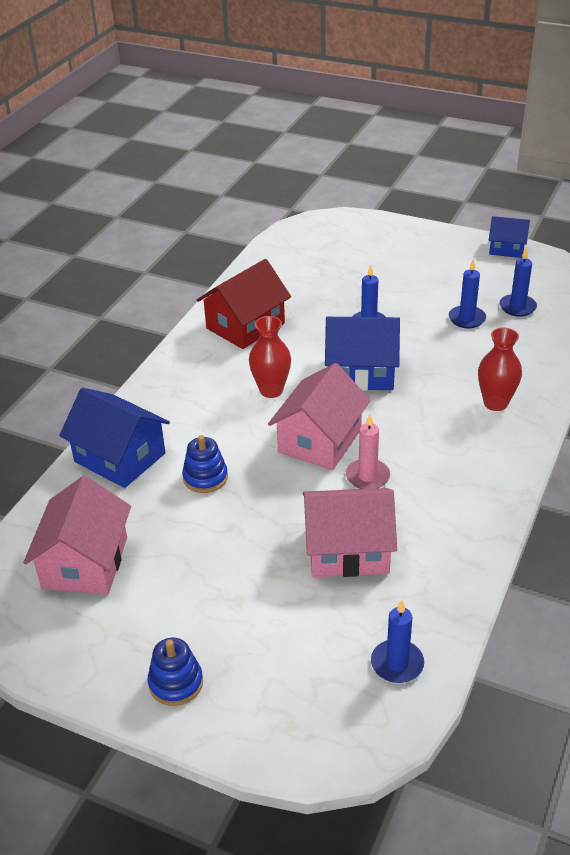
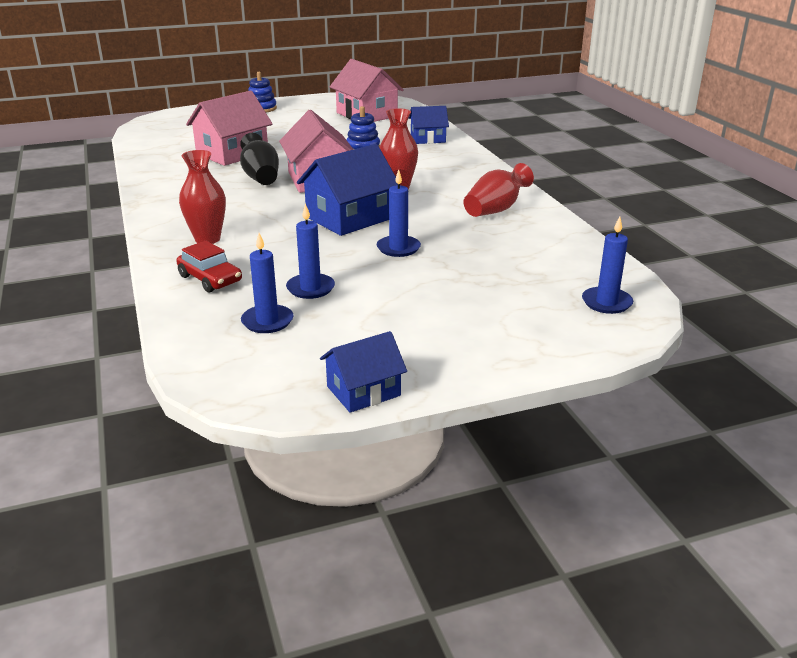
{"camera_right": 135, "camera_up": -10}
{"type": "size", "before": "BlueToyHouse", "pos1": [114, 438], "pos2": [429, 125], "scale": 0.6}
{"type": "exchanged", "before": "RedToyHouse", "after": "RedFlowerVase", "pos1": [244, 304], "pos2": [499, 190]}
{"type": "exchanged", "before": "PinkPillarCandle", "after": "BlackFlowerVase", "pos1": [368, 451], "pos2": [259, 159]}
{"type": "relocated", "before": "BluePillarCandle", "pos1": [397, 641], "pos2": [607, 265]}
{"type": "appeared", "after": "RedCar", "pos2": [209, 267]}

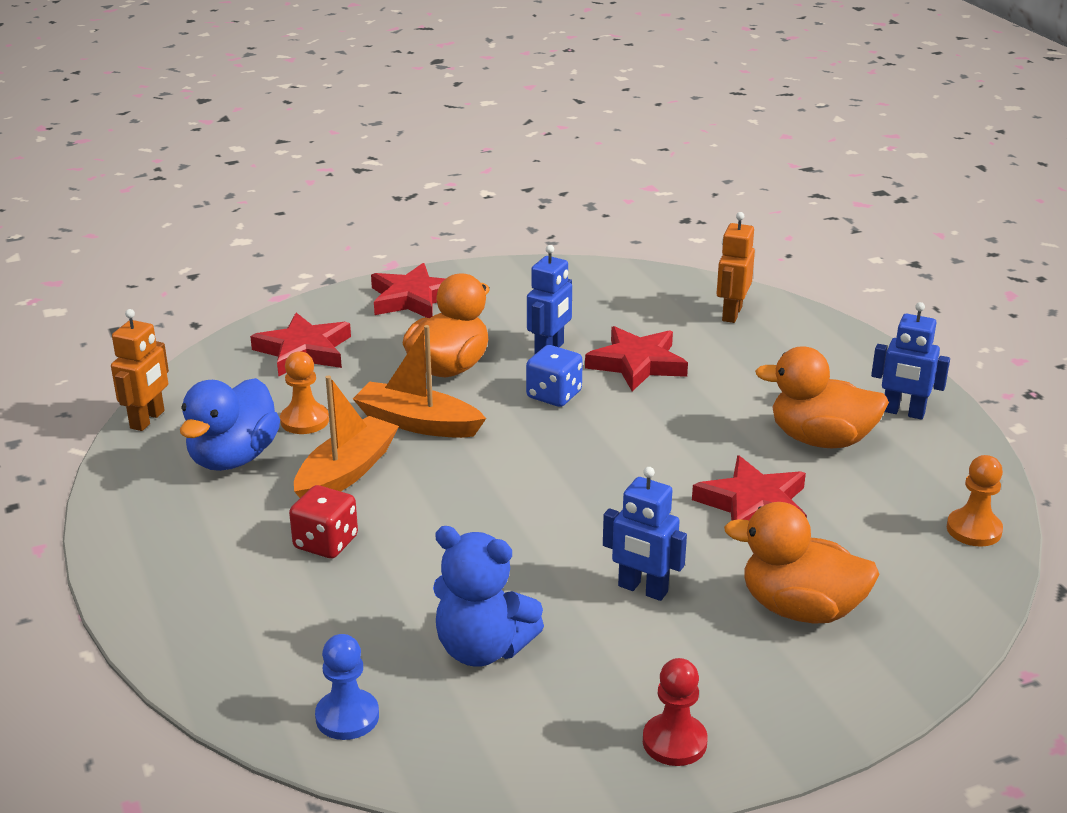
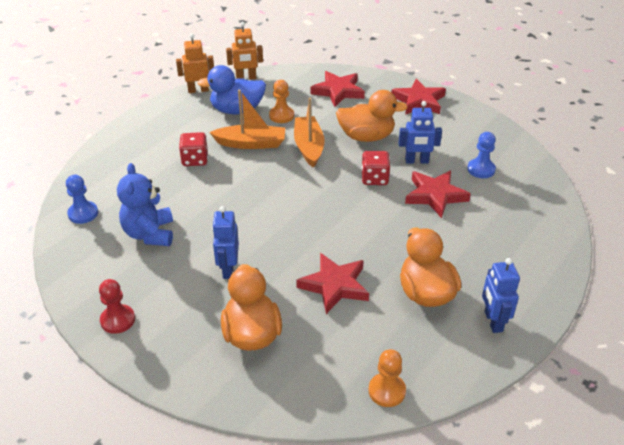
{"camera_right": 60, "camera_up": 10}
{"type": "colour", "before": "BlueDice", "after": "RedDice", "pos1": [554, 376], "pos2": [375, 168]}
{"type": "relocated", "before": "OrangeColouredRobot", "pos1": [736, 267], "pos2": [195, 63]}
{"type": "appeared", "after": "BluePawn", "pos2": [481, 155]}

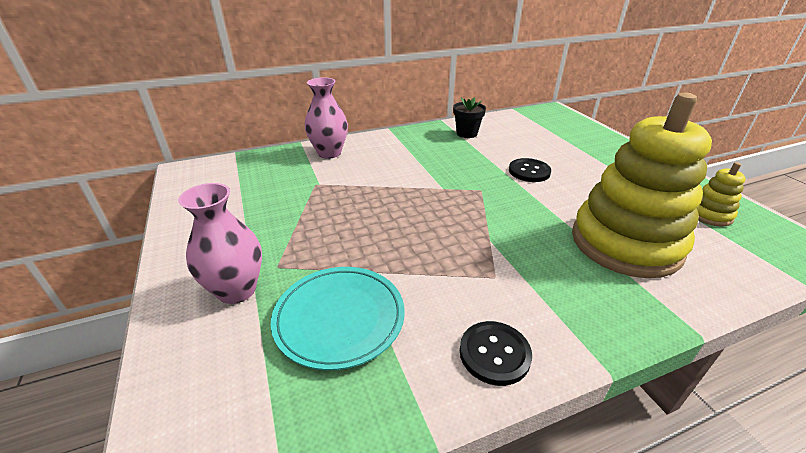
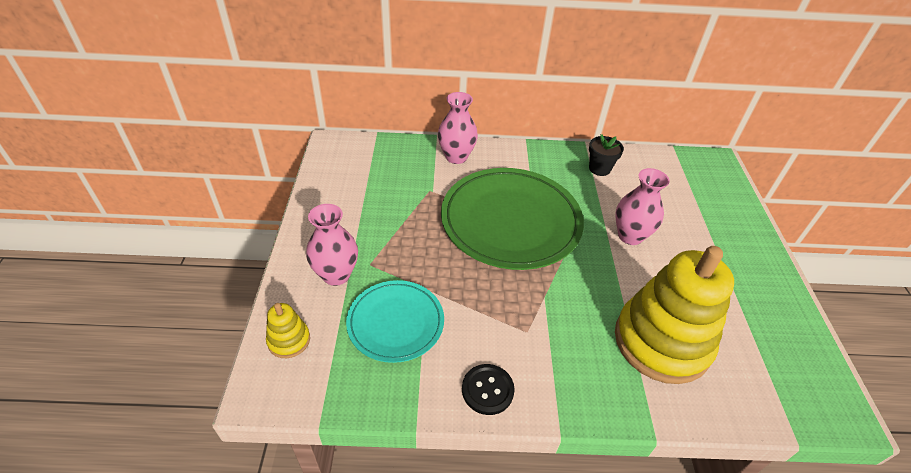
{"camera_right": 20, "camera_up": 10}
{"type": "exchanged", "before": "BlackButton", "after": "PinkFlowerVase", "pos1": [530, 170], "pos2": [642, 206]}
{"type": "relocated", "before": "GoldenStackingToy", "pos1": [721, 194], "pos2": [288, 330]}
{"type": "appeared", "after": "LeafGreenDinnerPlate", "pos2": [512, 219]}

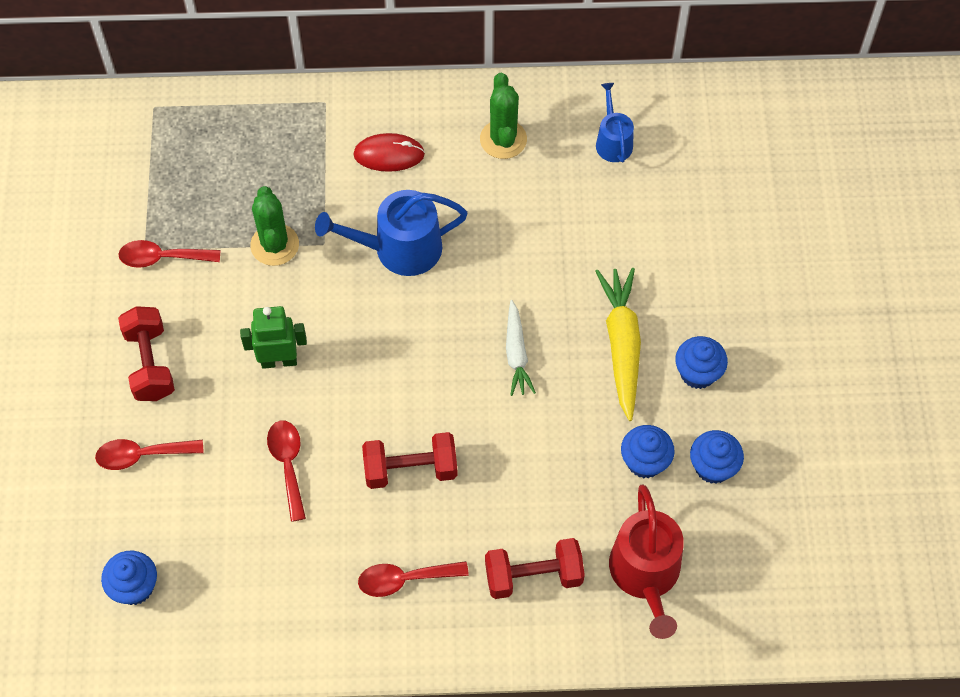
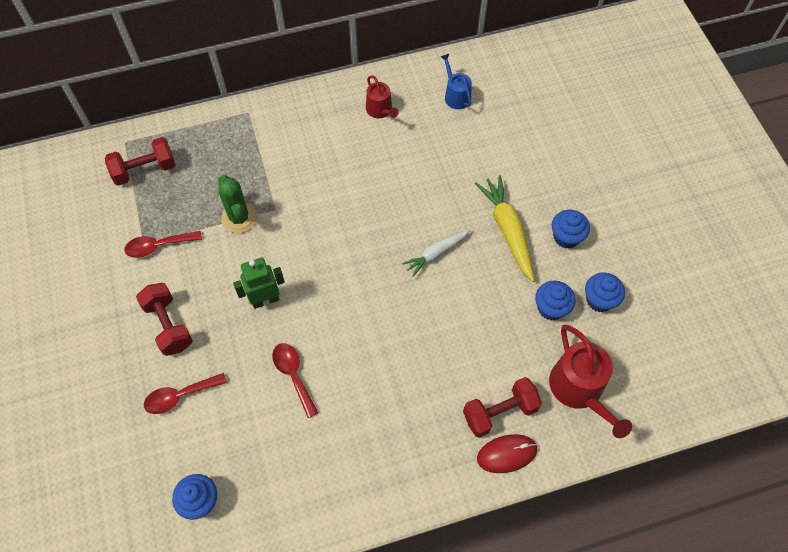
{"camera_right": -15, "camera_up": 0}
{"type": "missing", "before": "BlueSprinklingCan", "pos1": [391, 233]}
{"type": "relocated", "before": "RedComputerMouse", "pos1": [389, 152], "pos2": [507, 453]}
{"type": "missing", "before": "RedSpoon", "pos1": [413, 579]}
{"type": "relocated", "before": "RedFreeWeight", "pos1": [410, 460], "pos2": [140, 161]}
{"type": "exchanged", "before": "LeafGreenPricklyPlant", "after": "RedSprinklingCan", "pos1": [503, 116], "pos2": [382, 96]}
{"type": "spun", "before": "SnowWhiteToyCarrot", "pos1": [521, 348], "pos2": [436, 253], "turn": 75}

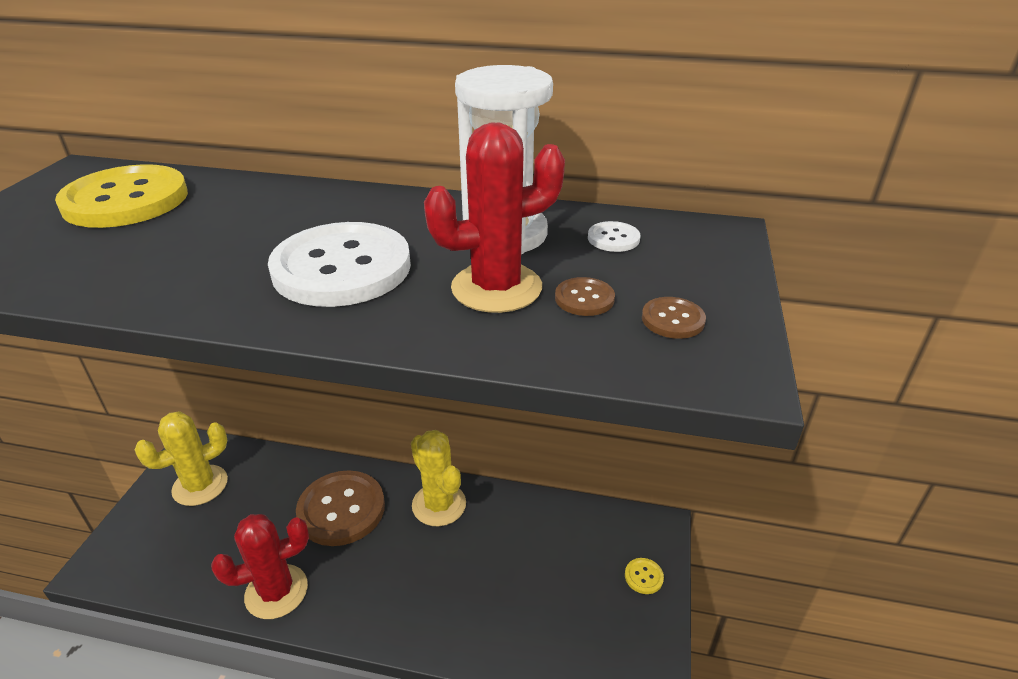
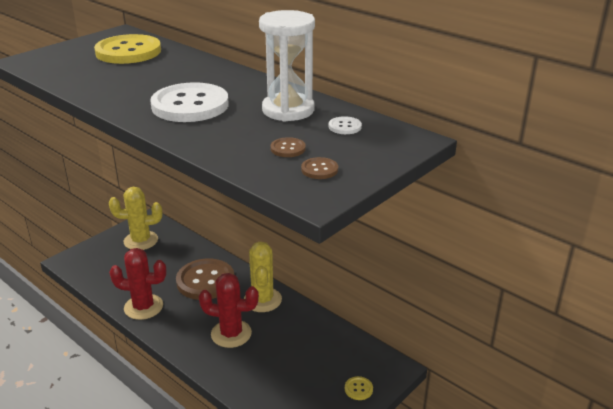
{"camera_right": 30, "camera_up": -5}
{"type": "relocated", "before": "RedPricklyPlant", "pos1": [494, 218], "pos2": [229, 310]}

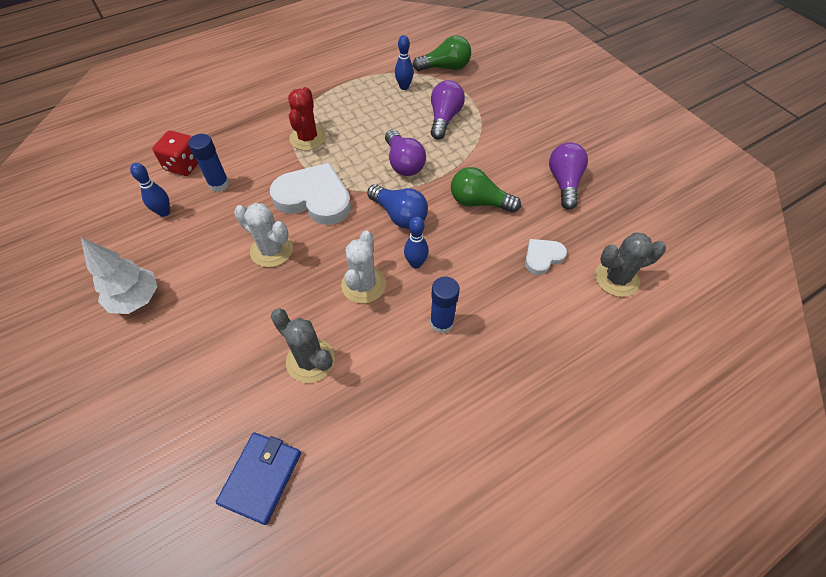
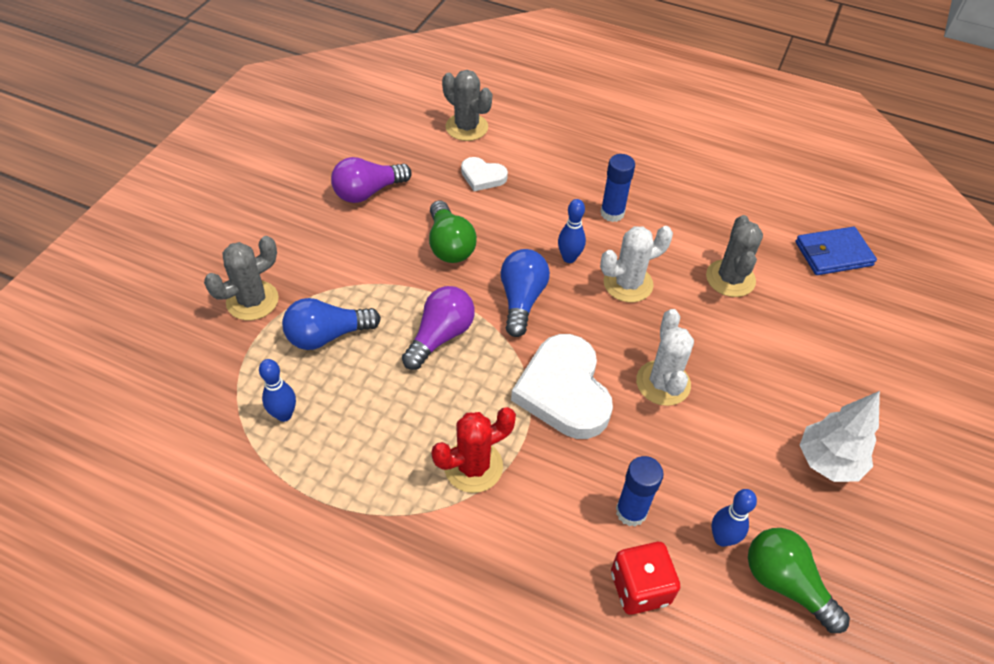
{"camera_right": -125, "camera_up": -5}
{"type": "relocated", "before": "LeafGreenBulb", "pos1": [442, 53], "pos2": [799, 580]}
{"type": "colour", "before": "VioletBulb", "after": "BlueBulb", "pos1": [448, 109], "pos2": [331, 324]}
{"type": "appeared", "after": "GrayPricklyPlant", "pos2": [241, 278]}

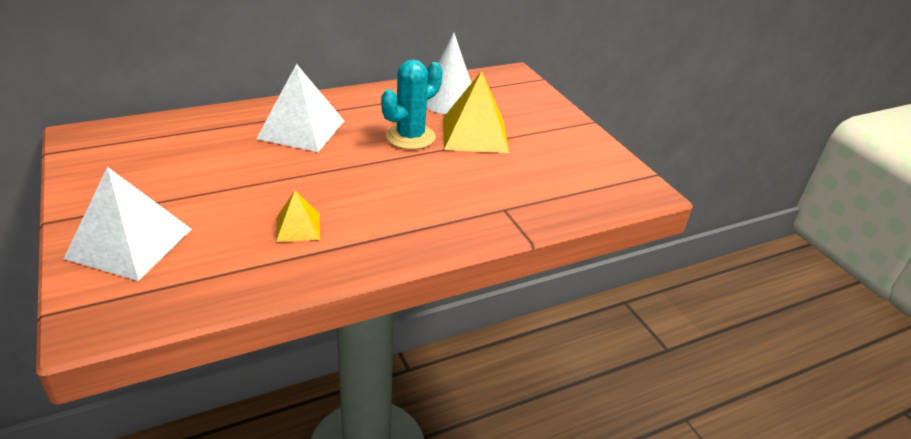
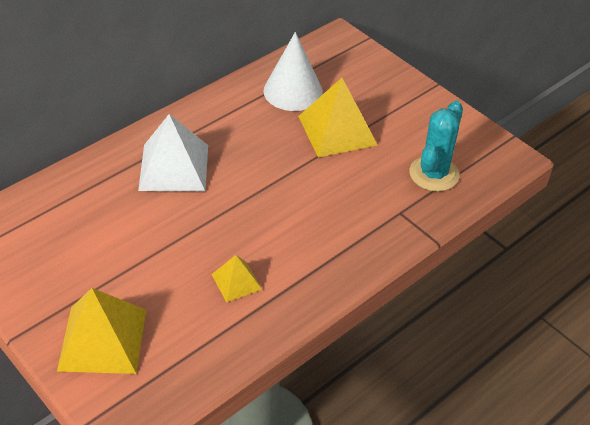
{"camera_right": -15, "camera_up": 10}
{"type": "colour", "before": "SnowWhitePyramid", "after": "GoldenPyramid", "pos1": [128, 224], "pos2": [101, 331]}
{"type": "relocated", "before": "TealPricklyPlant", "pos1": [412, 104], "pos2": [436, 146]}

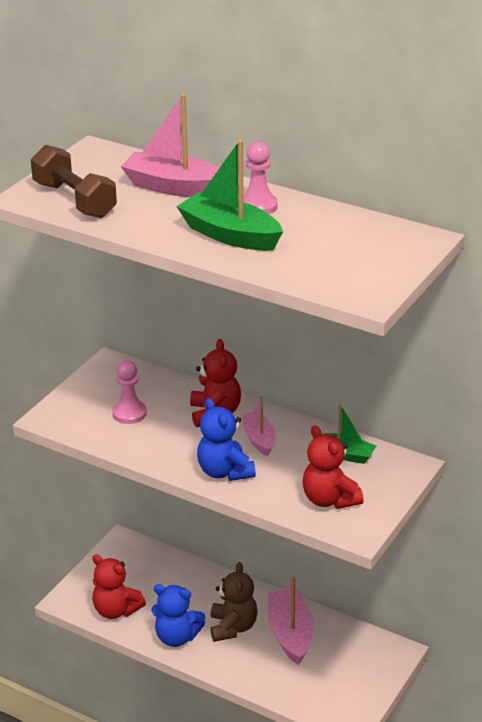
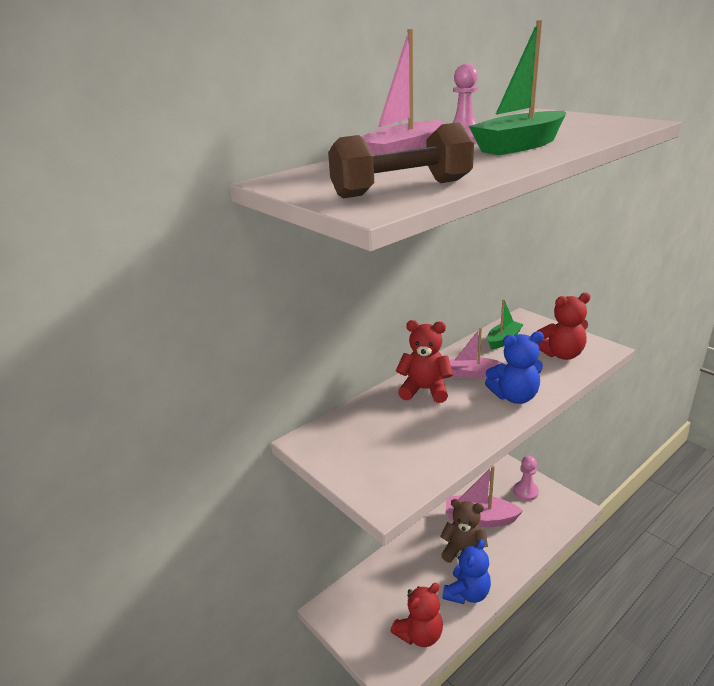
{"camera_right": -70, "camera_up": -5}
{"type": "relocated", "before": "PinkPawn", "pos1": [129, 392], "pos2": [526, 478]}

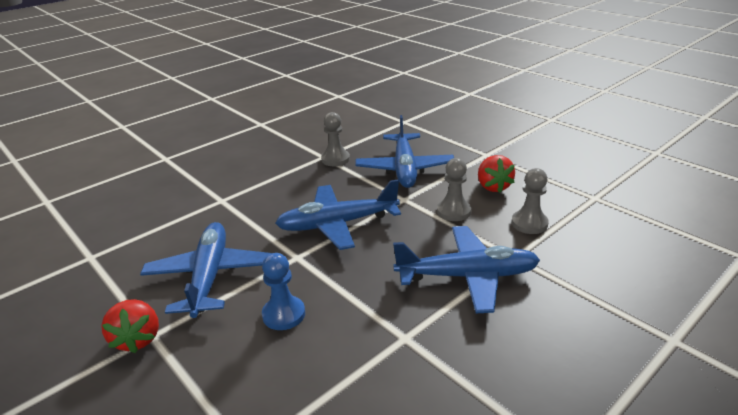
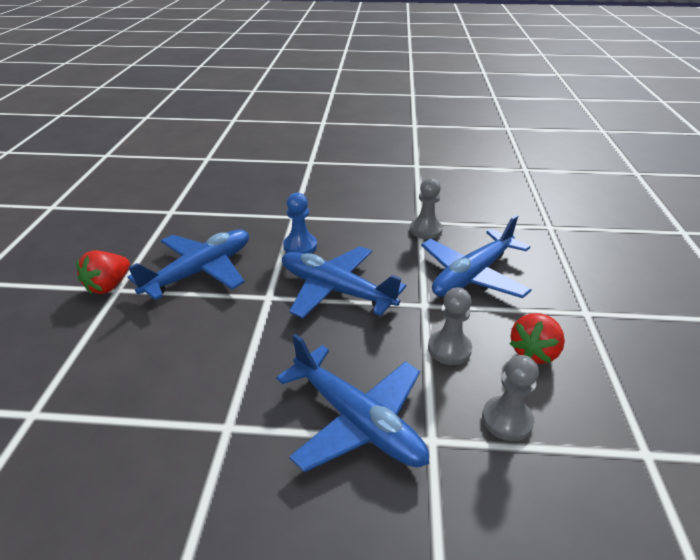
{"camera_right": 45, "camera_up": 5}
{"type": "relocated", "before": "BluePawn", "pos1": [283, 291], "pos2": [300, 223]}

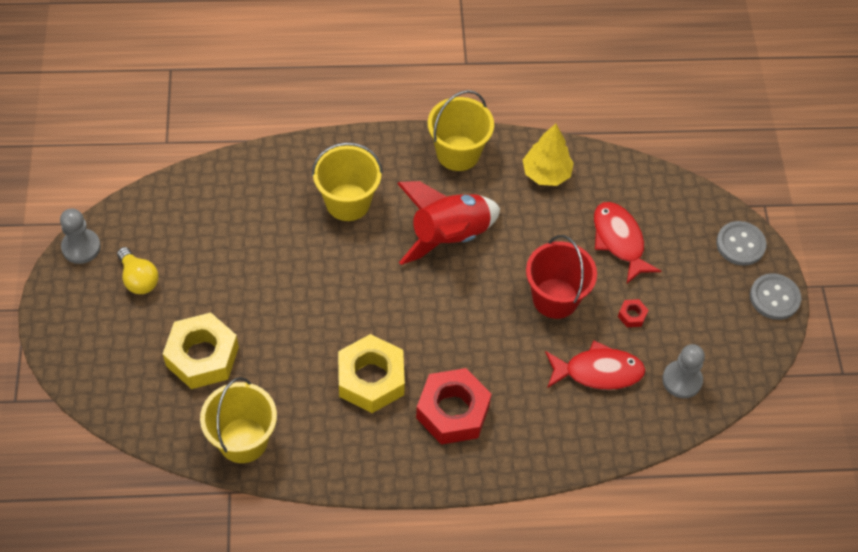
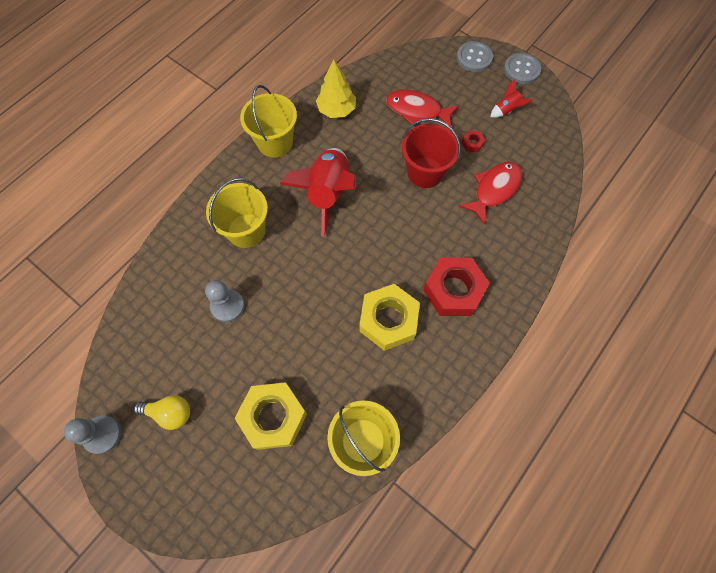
{"camera_right": -45, "camera_up": 10}
{"type": "relocated", "before": "GrayPawn", "pos1": [683, 371], "pos2": [224, 301]}
{"type": "appeared", "after": "RedToyRocket", "pos2": [511, 98]}

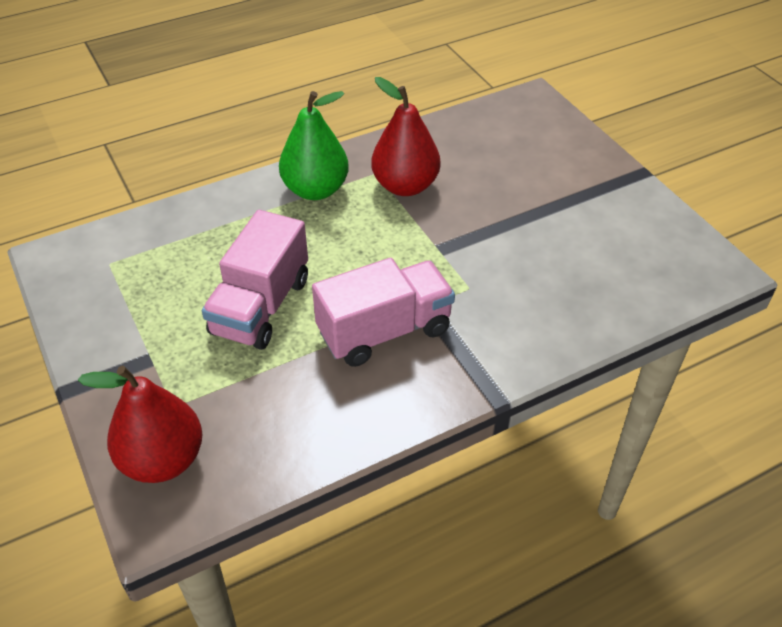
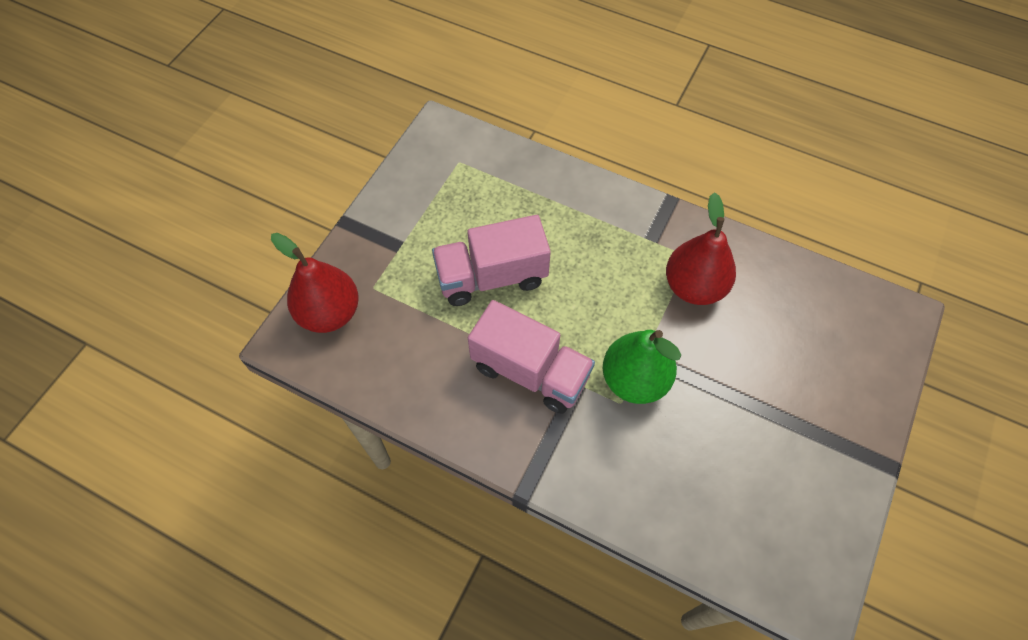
{"camera_right": 55, "camera_up": 15}
{"type": "relocated", "before": "LeafGreenPear", "pos1": [314, 145], "pos2": [642, 367]}

